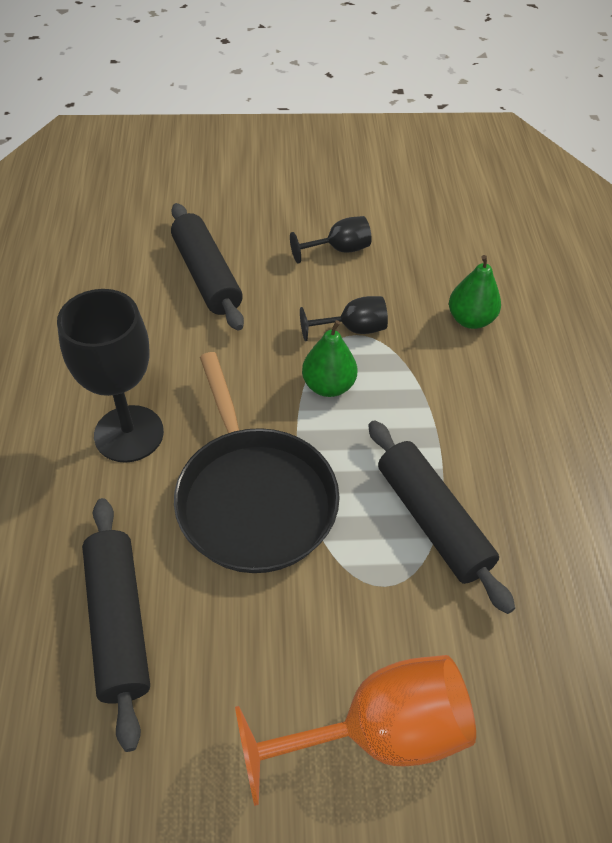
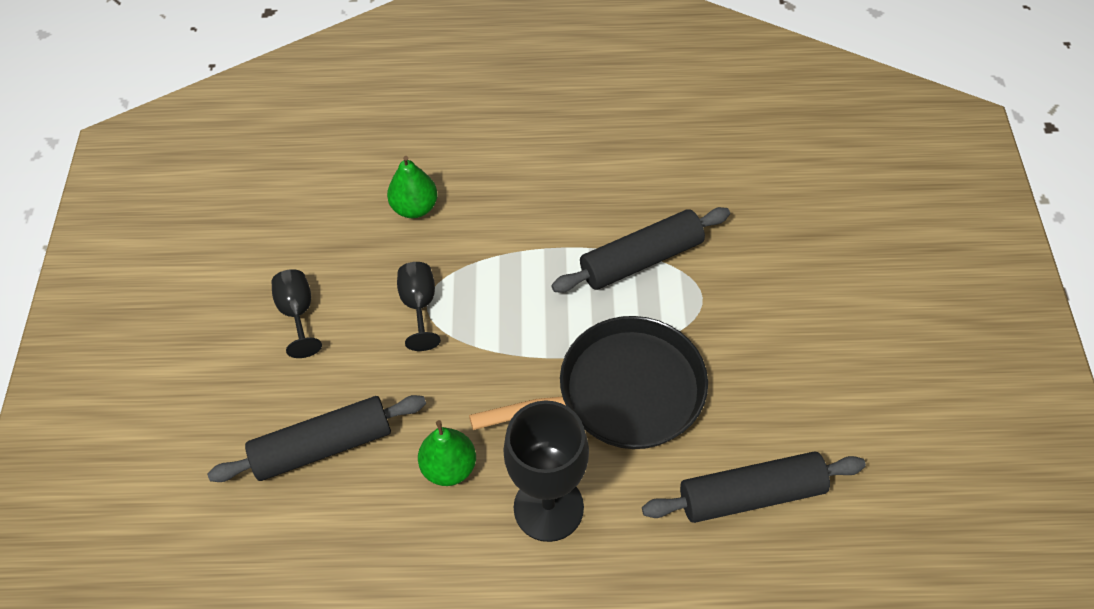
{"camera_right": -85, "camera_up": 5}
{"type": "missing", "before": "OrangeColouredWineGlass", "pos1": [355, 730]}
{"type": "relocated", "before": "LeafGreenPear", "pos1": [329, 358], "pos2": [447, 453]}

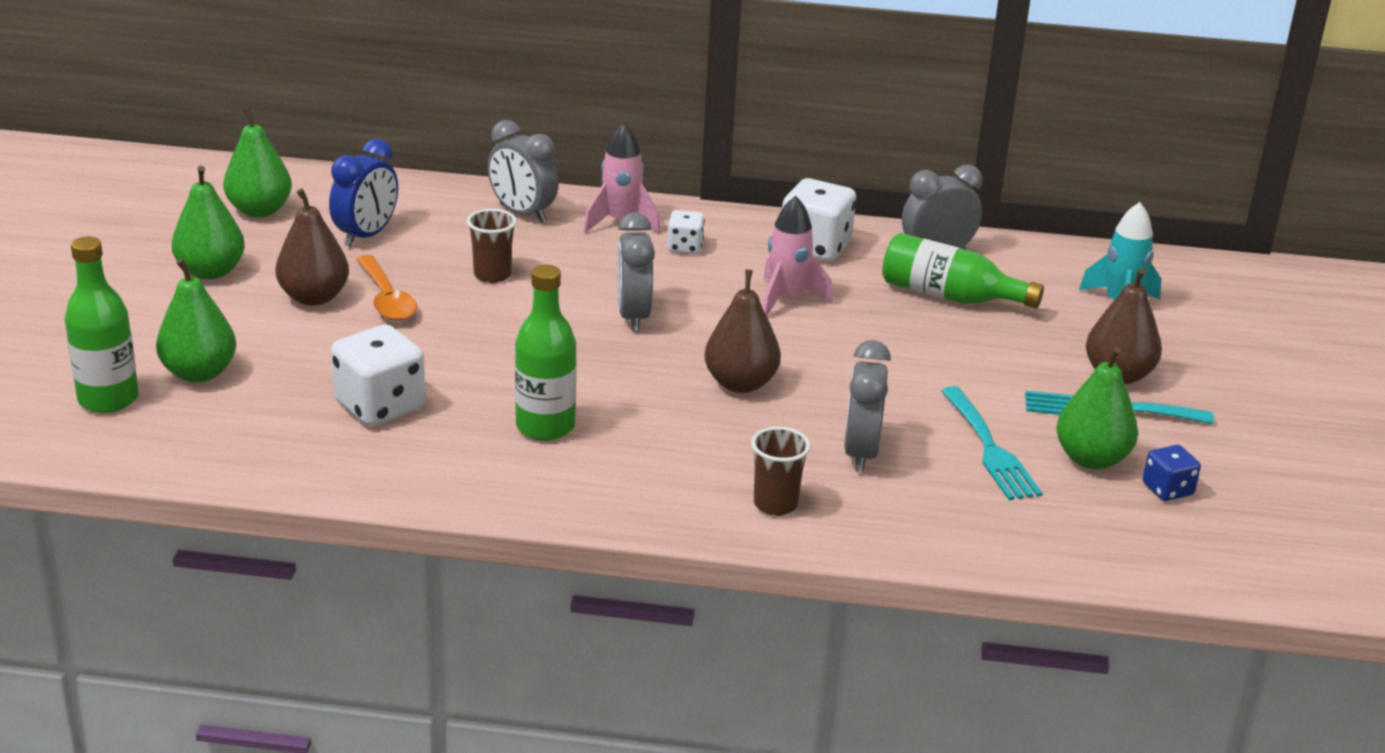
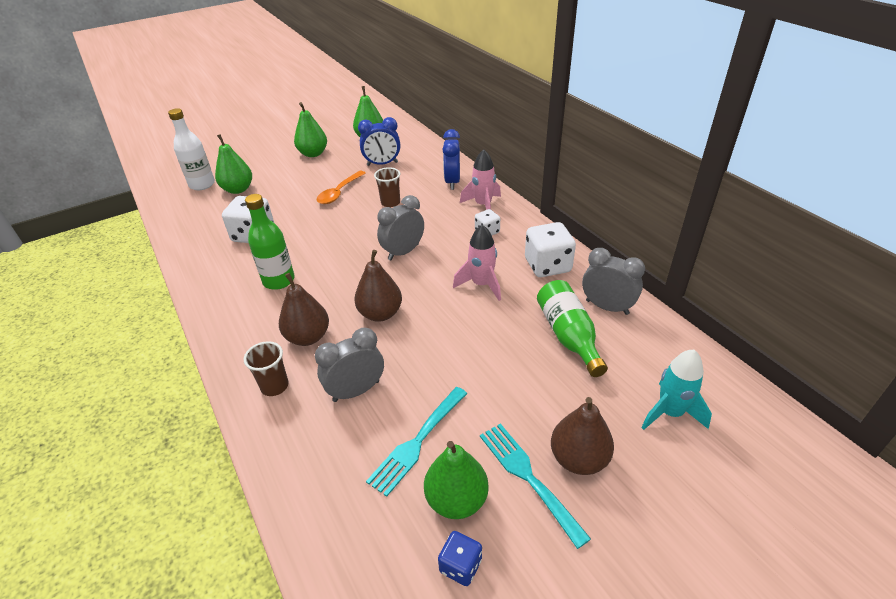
{"camera_right": 55, "camera_up": 10}
{"type": "colour", "before": "LeafGreenFlask", "after": "SnowWhiteFlask", "pos1": [102, 324], "pos2": [191, 149]}
{"type": "relocated", "before": "BrownPear", "pos1": [312, 247], "pos2": [304, 309]}
{"type": "colour", "before": "GrayAlarmClock", "after": "BlueAlarmClock", "pos1": [523, 171], "pos2": [451, 159]}

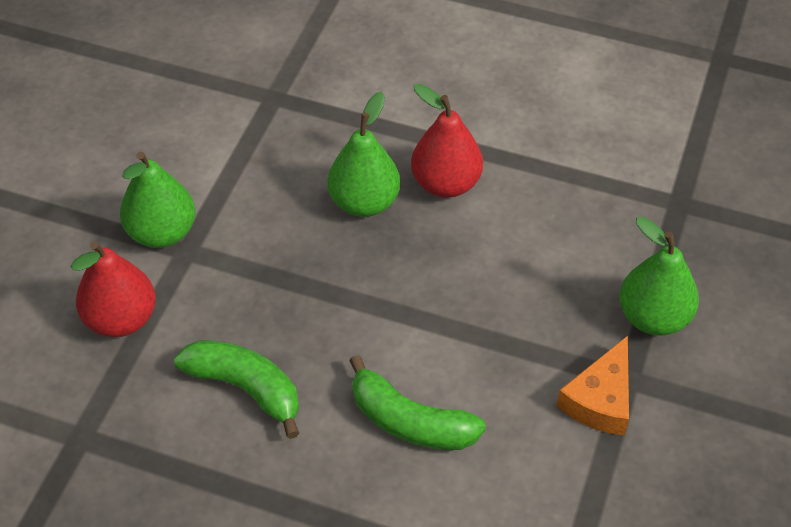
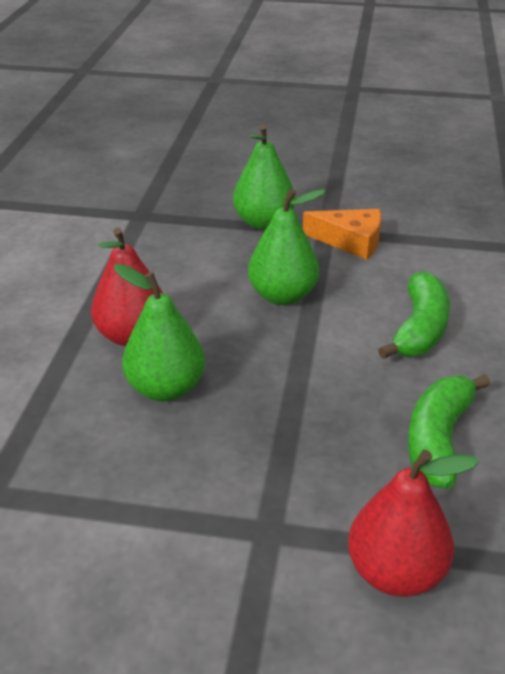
{"camera_right": -100, "camera_up": -15}
{"type": "relocated", "before": "LeafGreenPear", "pos1": [157, 200], "pos2": [287, 247]}

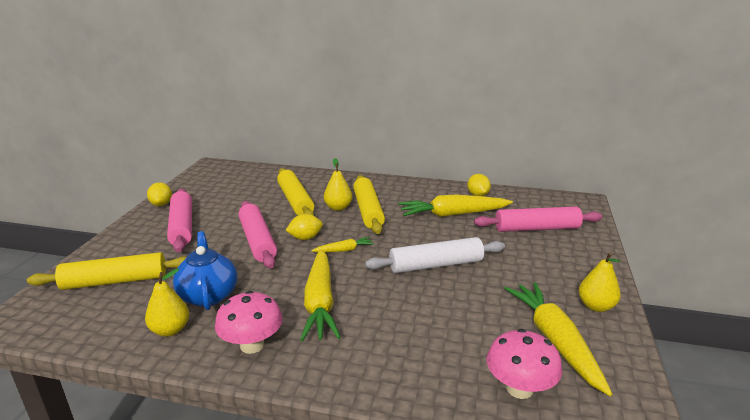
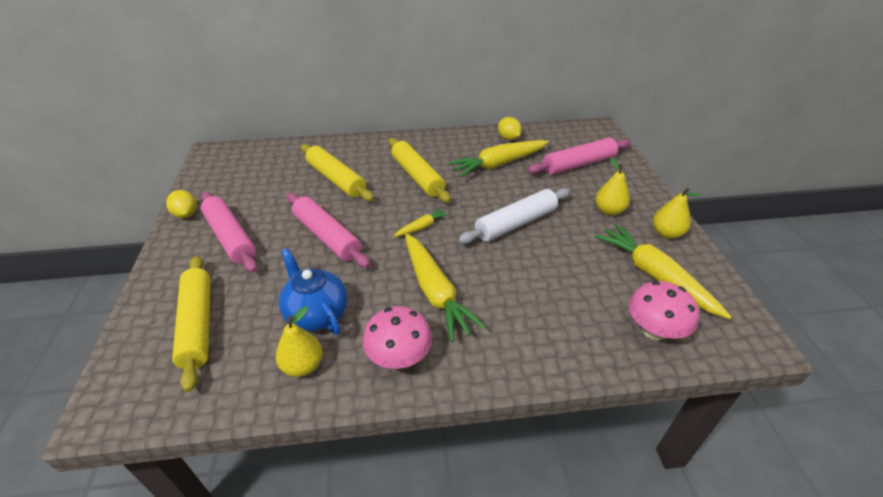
{"camera_right": -20, "camera_up": 15}
{"type": "spun", "before": "GoldenDoughRoller", "pos1": [107, 271], "pos2": [191, 324], "turn": -75}
{"type": "missing", "before": "GoldenToyLemon", "pos1": [304, 227]}
{"type": "relocated", "before": "GoldenPear", "pos1": [338, 184], "pos2": [613, 186]}

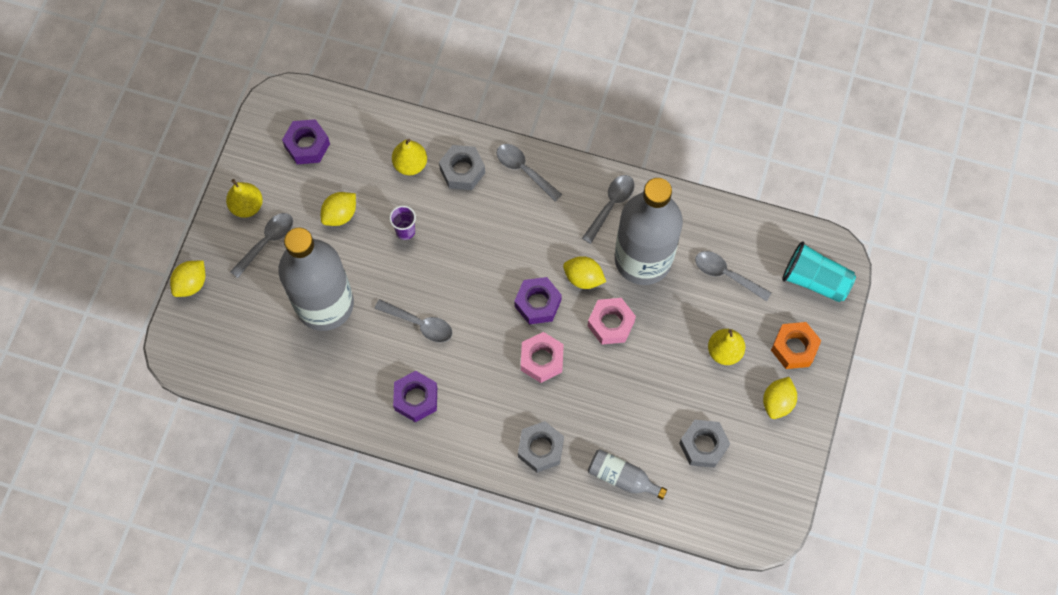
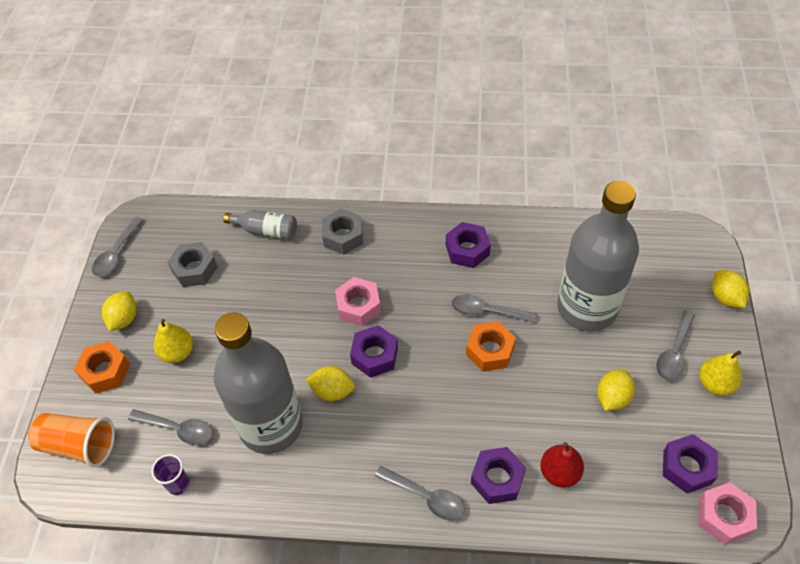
{"camera_right": 170, "camera_up": -15}
{"type": "spun", "before": "GoldenToyLemon", "pos1": [187, 278], "pos2": [730, 289], "turn": -45}
{"type": "relocated", "before": "VioletTumbler", "pos1": [402, 222], "pos2": [170, 474]}
{"type": "colour", "before": "GoldenPear", "after": "RedPear", "pos1": [409, 157], "pos2": [562, 464]}
{"type": "colour", "before": "GrayNut", "after": "VioletNut", "pos1": [462, 167], "pos2": [498, 475]}
{"type": "relocated", "before": "GraySpoon", "pos1": [608, 209], "pos2": [117, 247]}
{"type": "relocated", "before": "PinkNut", "pos1": [612, 321], "pos2": [728, 513]}
{"type": "colour", "before": "TealTumbler", "after": "OrangeColouredTumbler", "pos1": [819, 271], "pos2": [71, 440]}
{"type": "appeared", "after": "OrangeColouredNut", "pos2": [491, 346]}

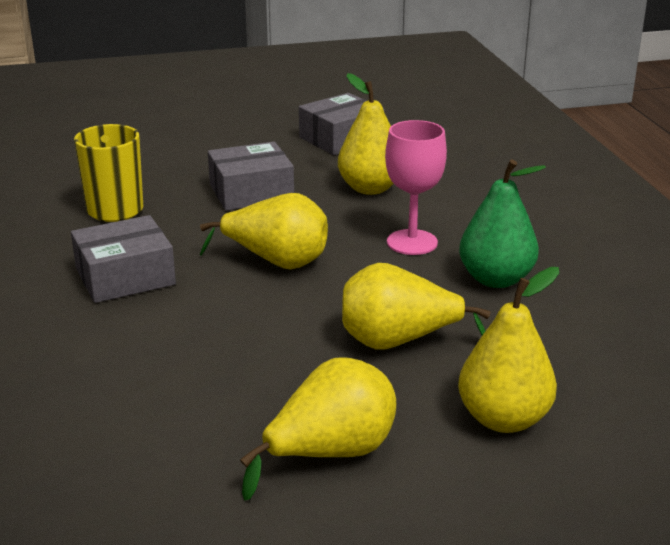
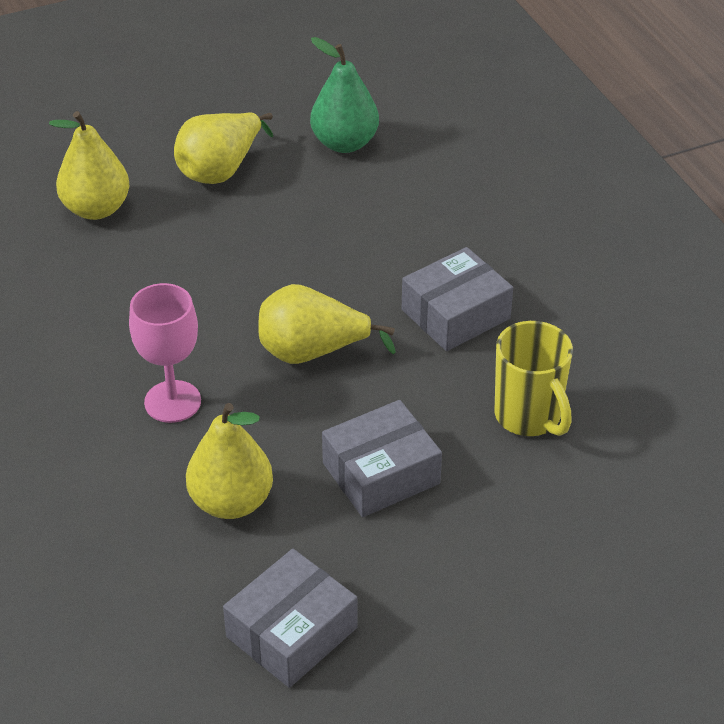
{"camera_right": 170, "camera_up": 15}
{"type": "missing", "before": "GoldenPear", "pos1": [416, 306]}
{"type": "relocated", "before": "LeafGreenPear", "pos1": [502, 224], "pos2": [344, 95]}

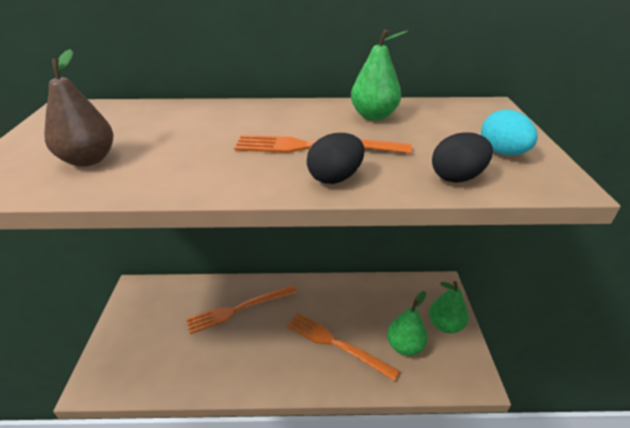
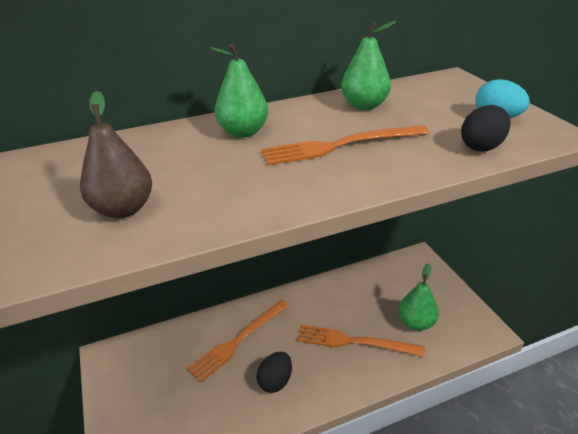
{"camera_right": -20, "camera_up": 0}
{"type": "relocated", "before": "BlackEgg", "pos1": [335, 158], "pos2": [274, 372]}
{"type": "relocated", "before": "LeafGreenPear", "pos1": [449, 307], "pos2": [239, 91]}

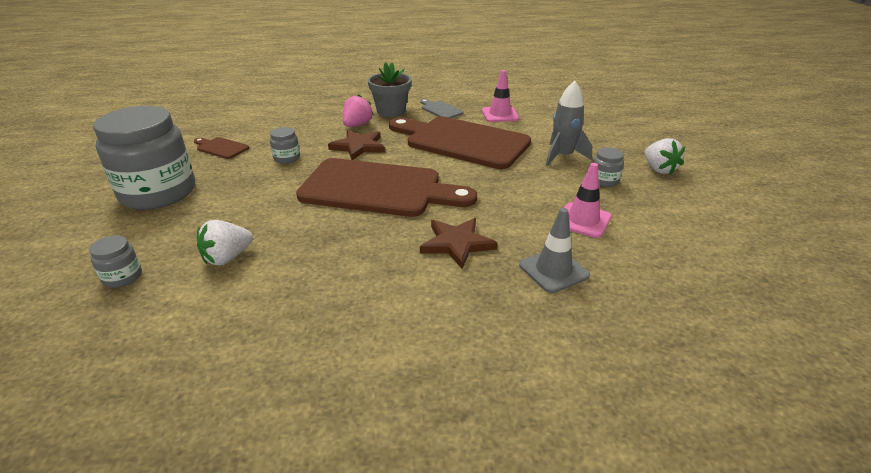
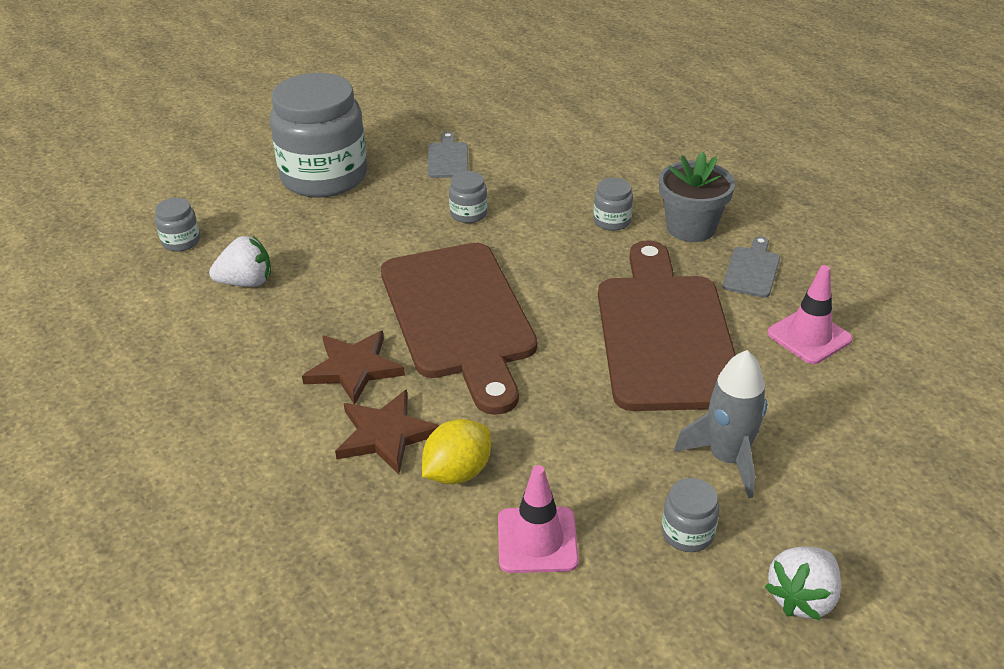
{"camera_right": 60, "camera_up": 5}
{"type": "colour", "before": "BrownCuttingBoard", "after": "GrayCuttingBoard", "pos1": [221, 148], "pos2": [447, 155]}
{"type": "spun", "before": "SnowWhiteToyStrawberry", "pos1": [225, 242], "pos2": [240, 261], "turn": 150}
{"type": "relocated", "before": "BrownStarShape", "pos1": [356, 145], "pos2": [353, 367]}
{"type": "exchanged", "before": "PinkToyStrawberry", "after": "GrayJar", "pos1": [358, 110], "pos2": [613, 204]}
{"type": "missing", "before": "GrayTrafficCone", "pos1": [554, 250]}
{"type": "appeared", "after": "GoldenToyLemon", "pos2": [456, 451]}

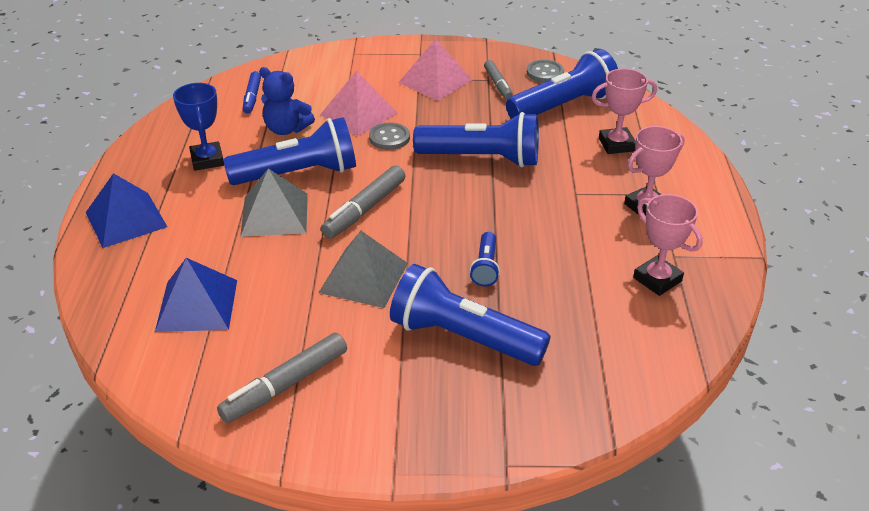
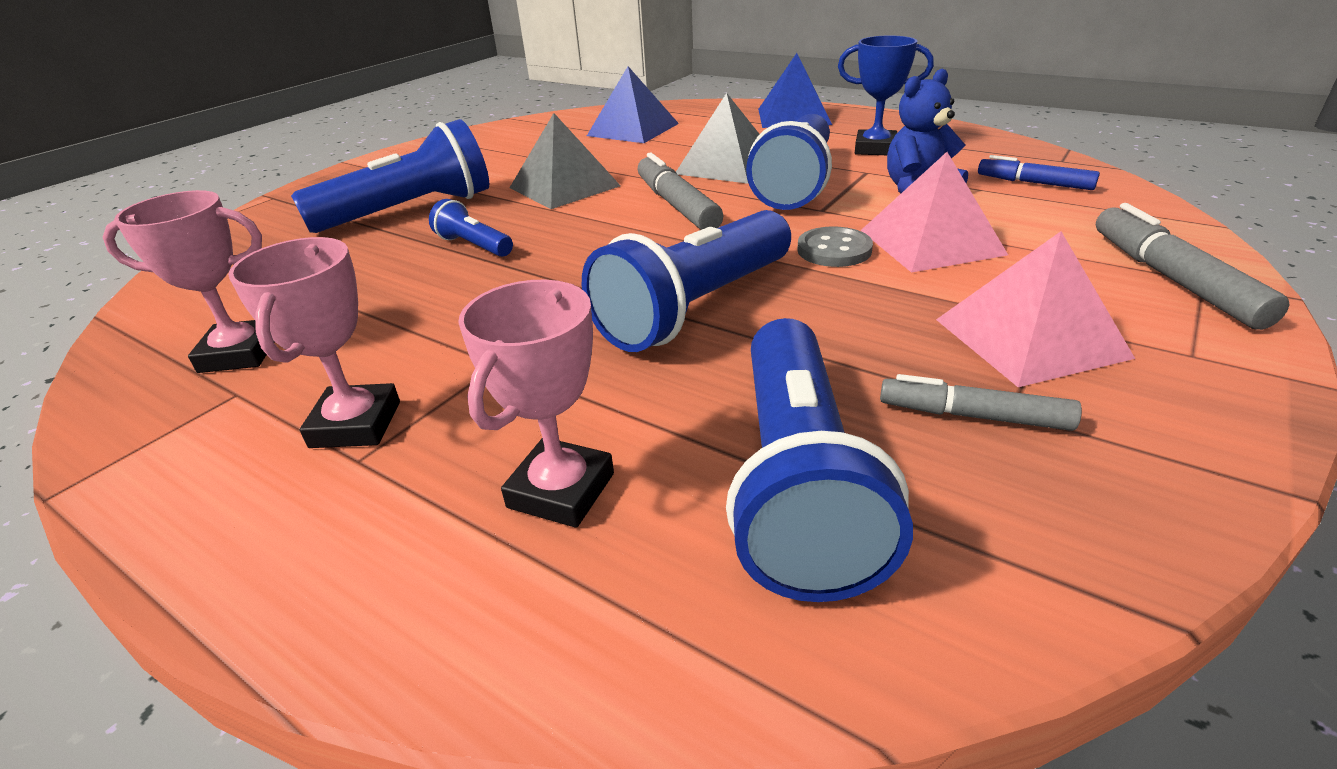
{"camera_right": 125, "camera_up": -5}
{"type": "relocated", "before": "GrayMarker", "pos1": [282, 378], "pos2": [1193, 266]}
{"type": "missing", "before": "GrayButton", "pos1": [545, 71]}

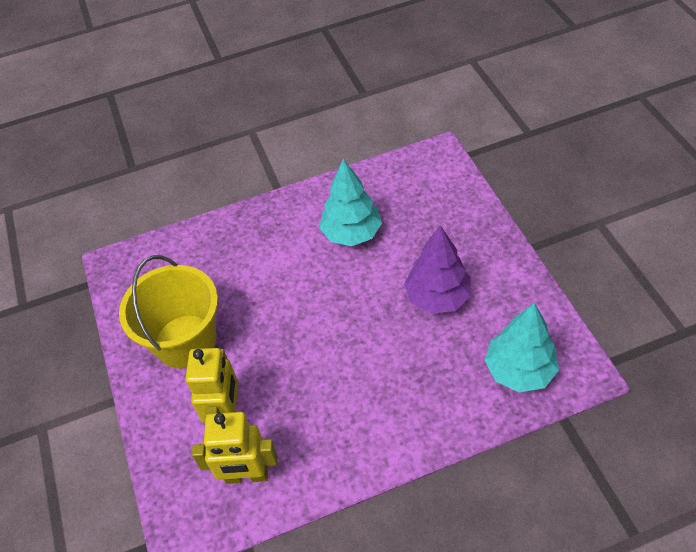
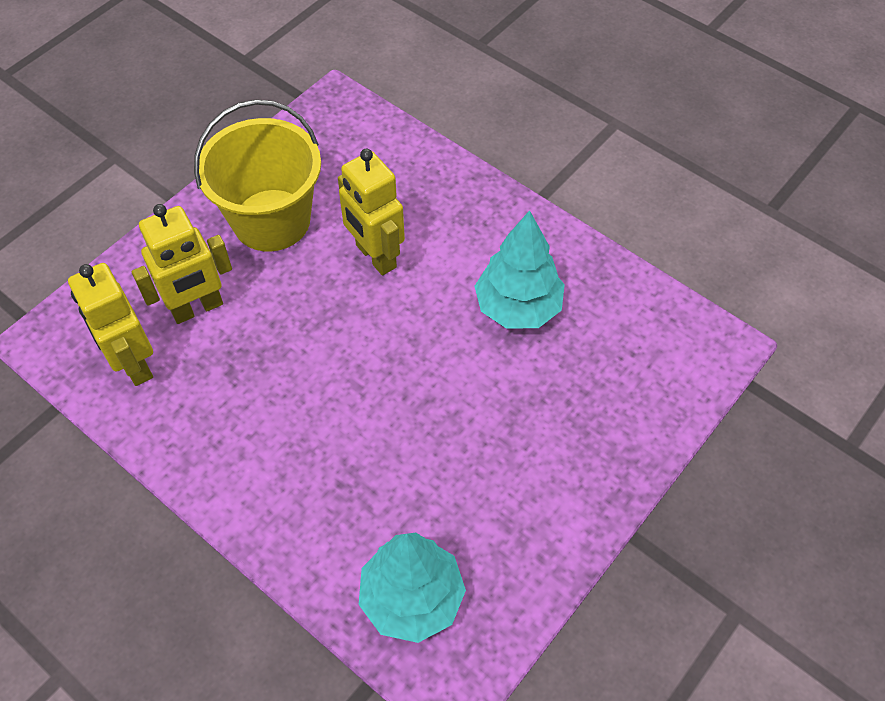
{"camera_right": 55, "camera_up": 5}
{"type": "missing", "before": "VioletTree", "pos1": [437, 269]}
{"type": "appeared", "after": "GoldenRobot", "pos2": [371, 211]}

